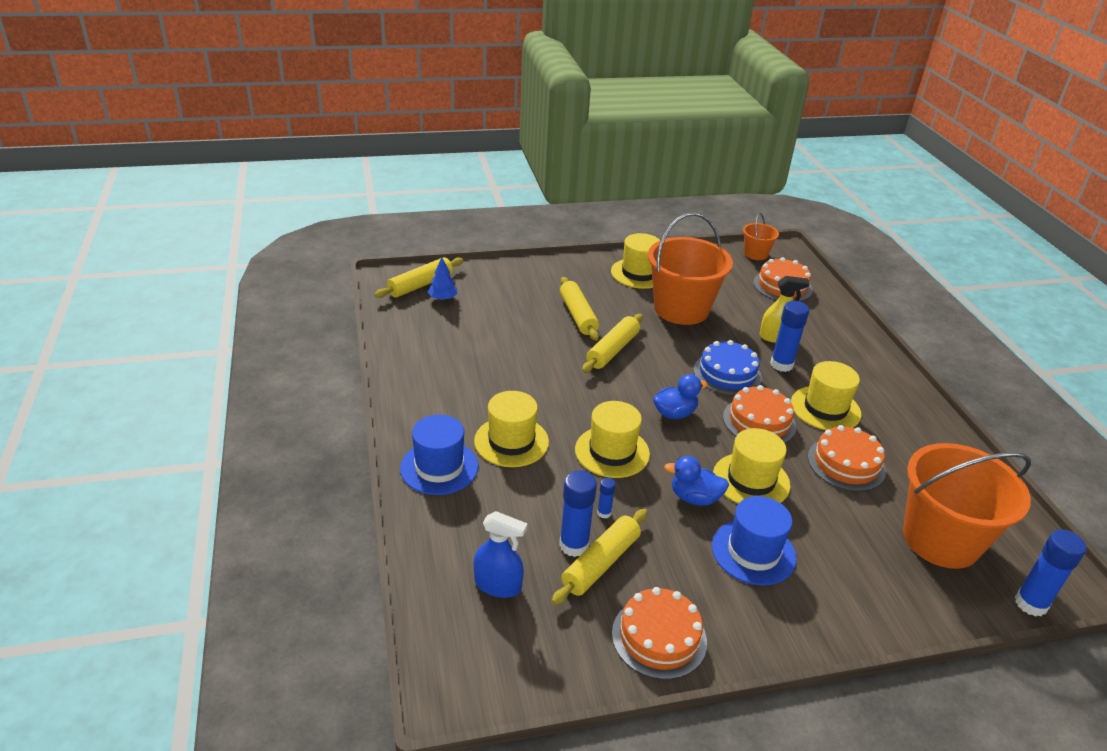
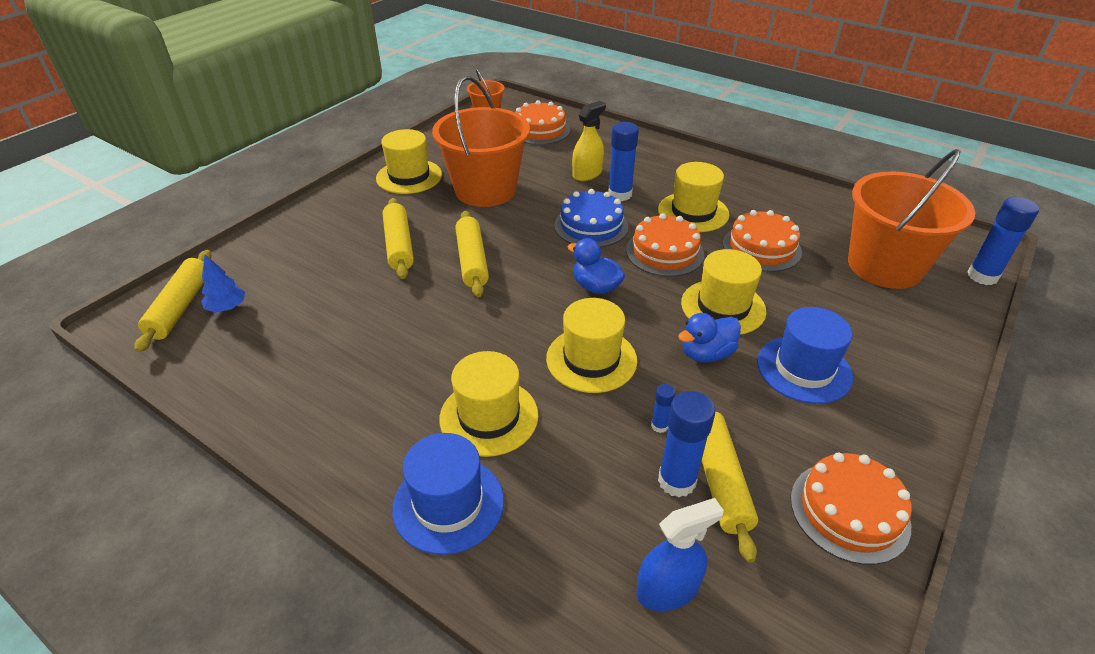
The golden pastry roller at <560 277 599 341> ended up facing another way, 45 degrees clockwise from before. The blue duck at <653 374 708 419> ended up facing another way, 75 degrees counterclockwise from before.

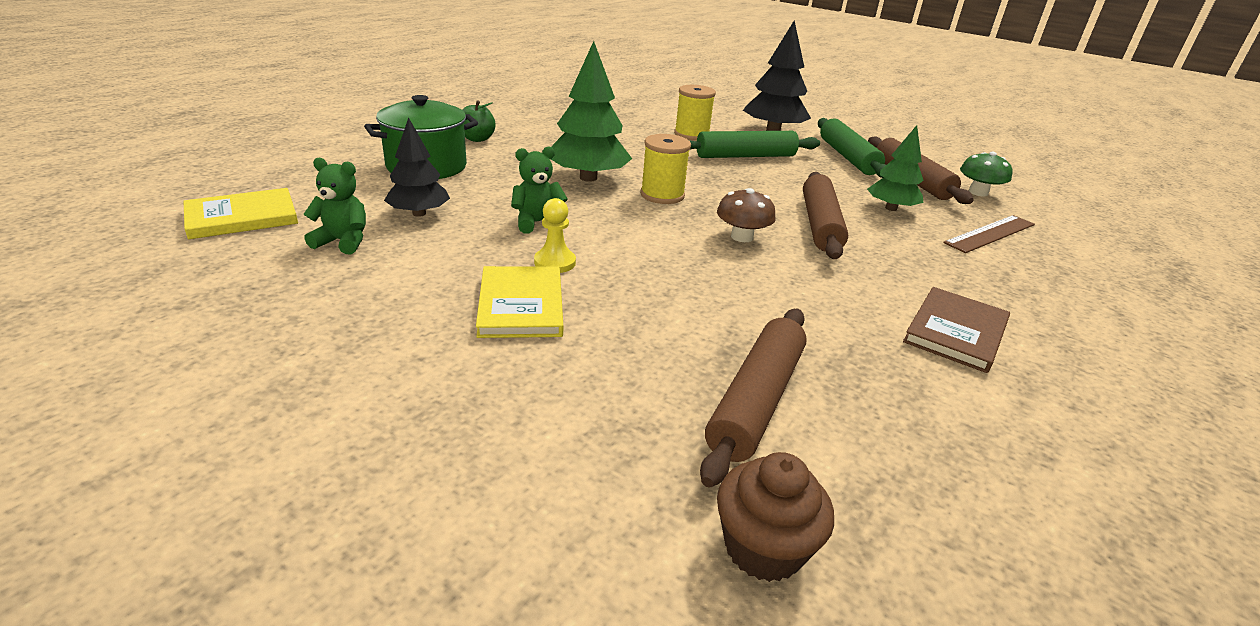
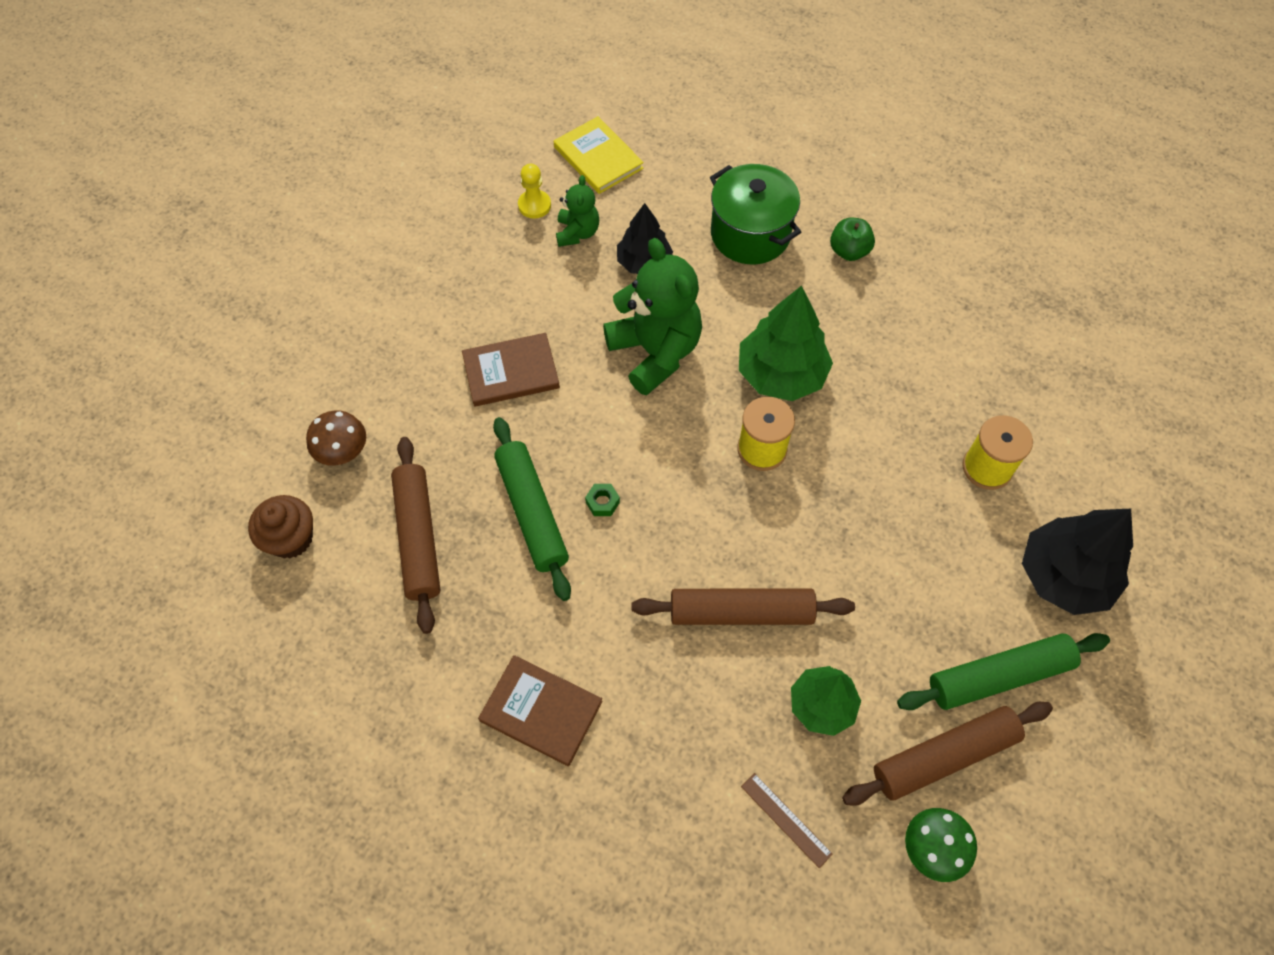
The dark brown fungus ended up elsewhere, having gone from <717 188 776 242> to <306 410 366 466>. The dark brown pastry roller at <700 309 807 488> ended up facing another way, 60 degrees clockwise from before. What was the golden hardcover at <476 266 563 338> turned into the dark brown hardcover at <462 333 560 407>. The leaf-green pastry roller ended up elsewhere, having gone from <689 131 820 158> to <493 417 571 601>. The golden chess pawn ended up elsewhere, having gone from <534 198 576 273> to <518 164 551 219>. The second view gained the leaf-green hex nut at <585 484 620 516>. The size of the leaf-green teddy bear at <511 146 568 234> changed by a factor of 1.92. The size of the dark brown ruler at <943 215 1035 253> changed by a factor of 0.65.

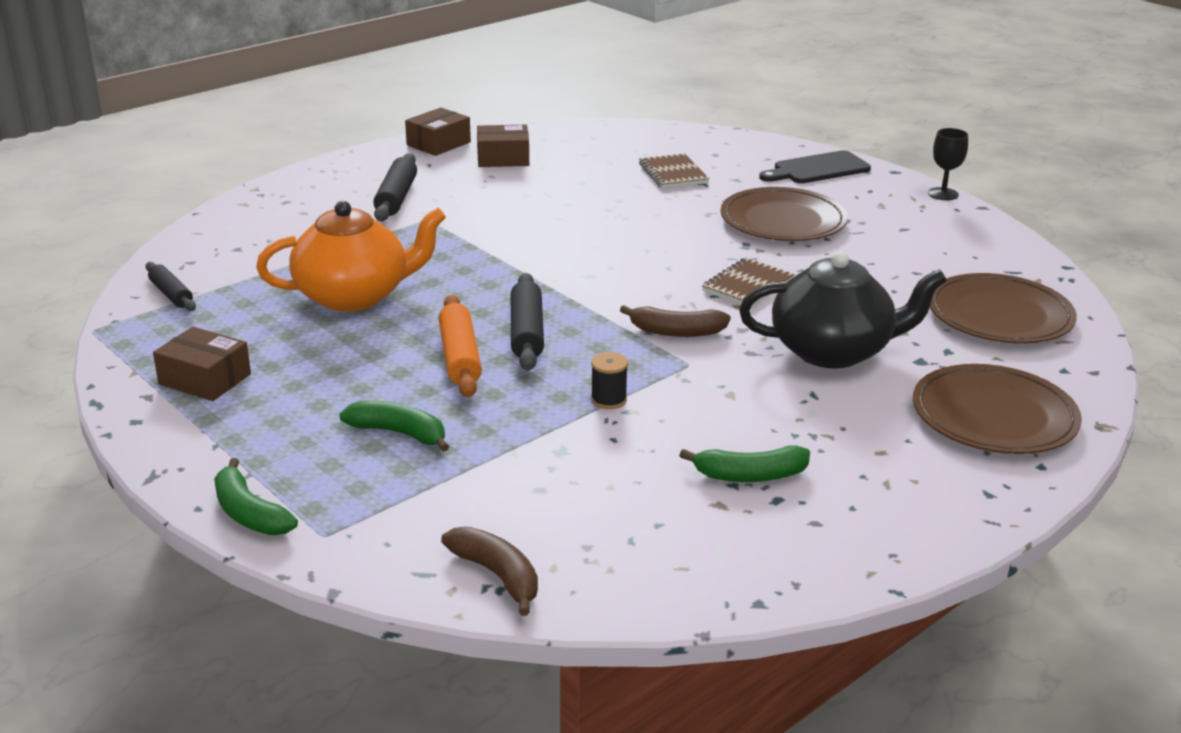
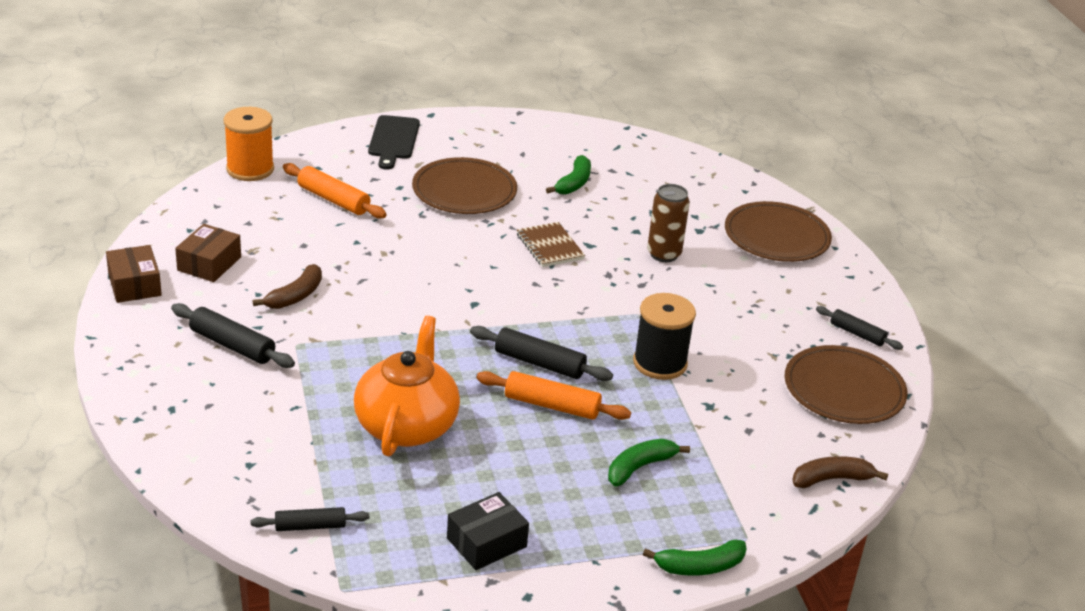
The second view gained the bright orange reel of thread at <224 107 274 181>. The dark brown banana ended up elsewhere, having gone from <620 305 731 337> to <253 264 322 309>. Where the dark brown notebook stood at <639 153 709 189>, the bright orange pastry roller came to stand at <283 163 387 219>. What was the dark brown parcel at <153 327 251 401> turned into the ebony parcel at <447 492 529 570>. The leaf-green banana ended up elsewhere, having gone from <679 445 810 482> to <546 155 591 195>. The size of the ebony reel of thread at <591 352 628 409> changed by a factor of 1.99. Where the ebony tea pot stood at <739 251 947 369>, the dark brown soda can came to stand at <647 184 690 262>. The dark brown dinner plate ended up elsewhere, having gone from <930 273 1077 343> to <784 345 908 424>. The second view gained the ebony pastry roller at <816 306 903 350>. The second view lost the ebony wine glass at <928 128 968 200>.

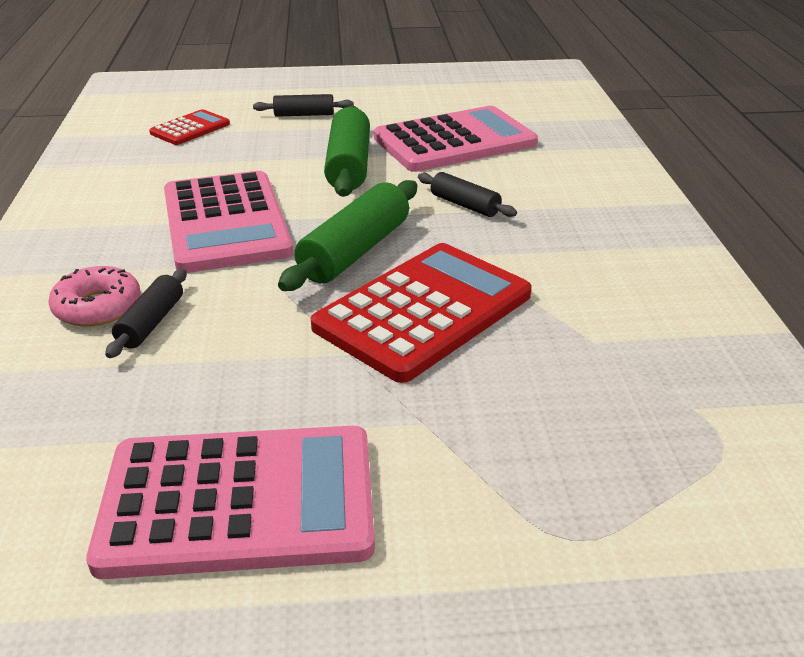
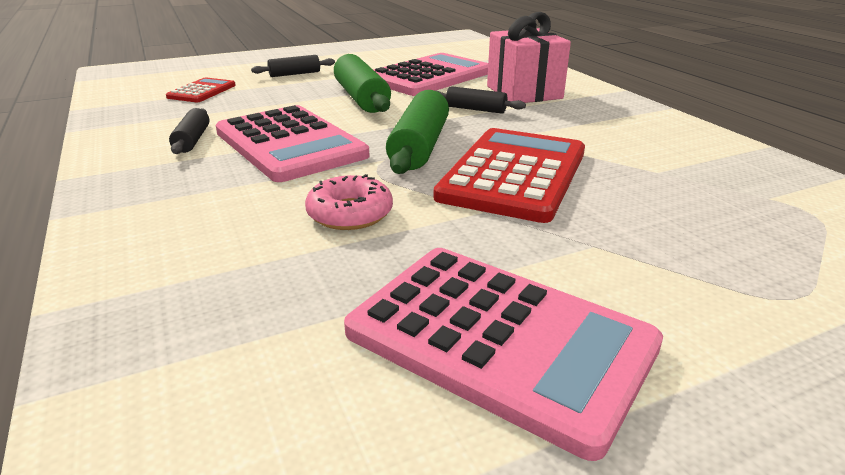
The ebony pastry roller ended up elsewhere, having gone from <105 269 187 358> to <169 108 209 154>. The rose-pink doughnut ended up elsewhere, having gone from <48 266 141 327> to <305 174 393 230>. The rose-pink pocket calculator at <86 426 375 579> ended up facing another way, 60 degrees clockwise from before. The second view gained the rose-pink gift at <487 12 571 103>.

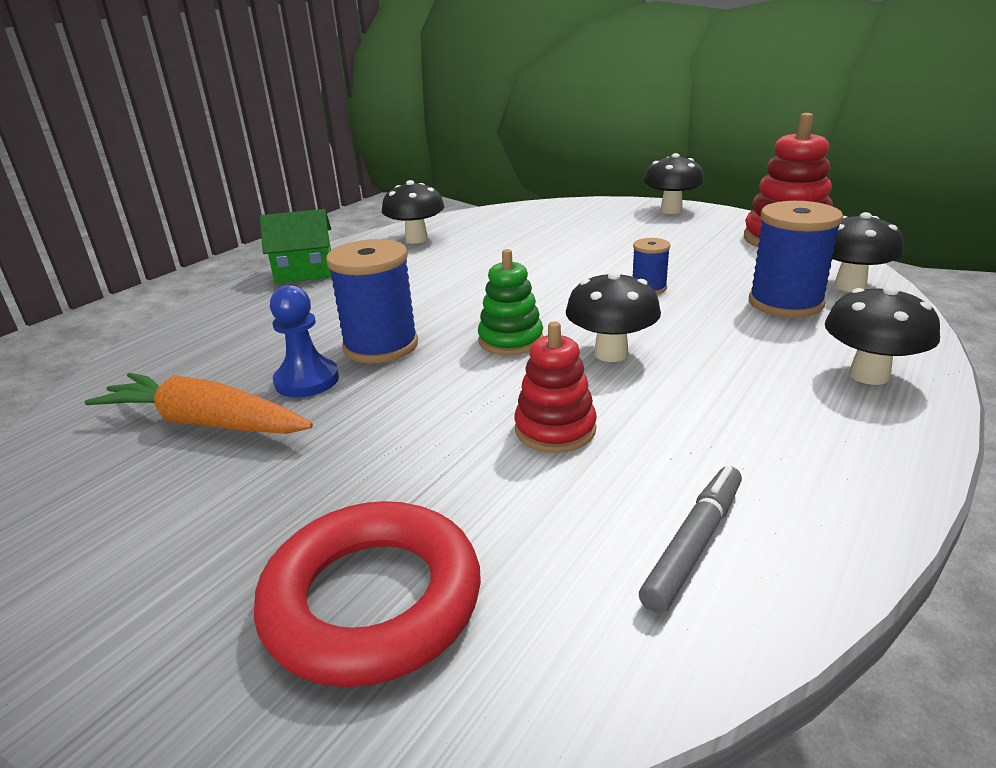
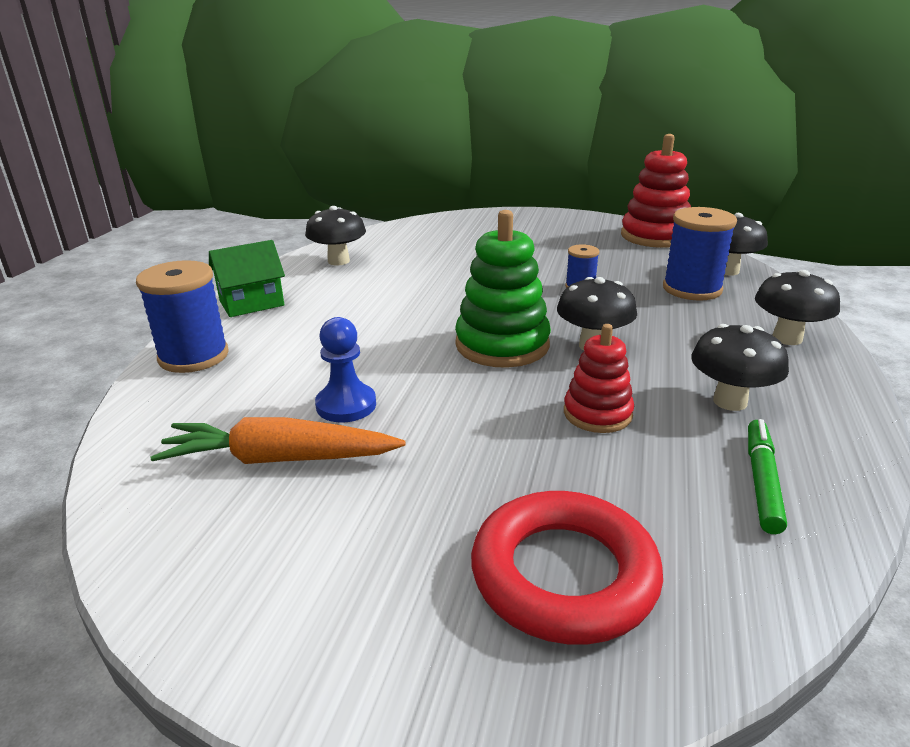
The blue reel of thread ended up elsewhere, having gone from <326 239 418 363> to <136 260 229 373>. The size of the leaf-green stacking toy at <478 249 543 355> changed by a factor of 1.63. The ebony fungus ended up elsewhere, having gone from <643 153 705 214> to <691 324 789 411>. What was the gray marker at <639 466 742 613> turned into the leaf-green marker at <748 419 787 534>.

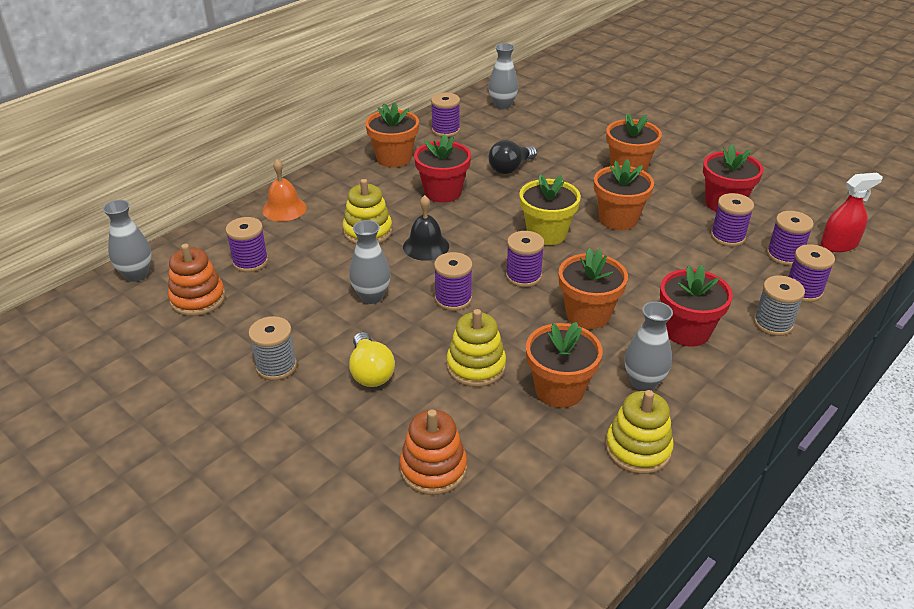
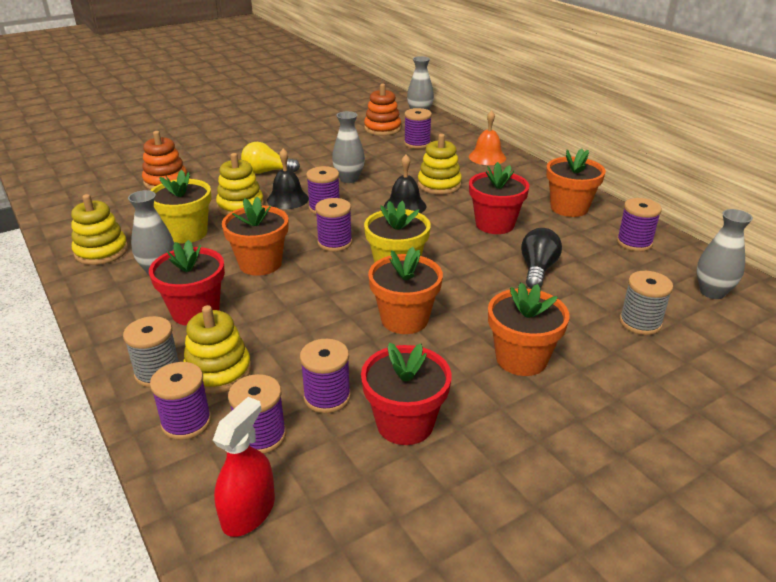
What was the bright orange flower pot at <526 322 603 408> turned into the golden flower pot at <150 169 211 243>. The second view gained the golden stacking toy at <183 305 251 394>. The crimson spray bottle at <821 173 883 252> ended up facing another way, 150 degrees counterclockwise from before. The second view gained the ebony bell at <267 148 309 209>. The ebony bulb at <488 140 537 174> ended up facing another way, 45 degrees clockwise from before. The gray reel of thread ended up elsewhere, having gone from <248 316 297 380> to <619 271 673 335>.

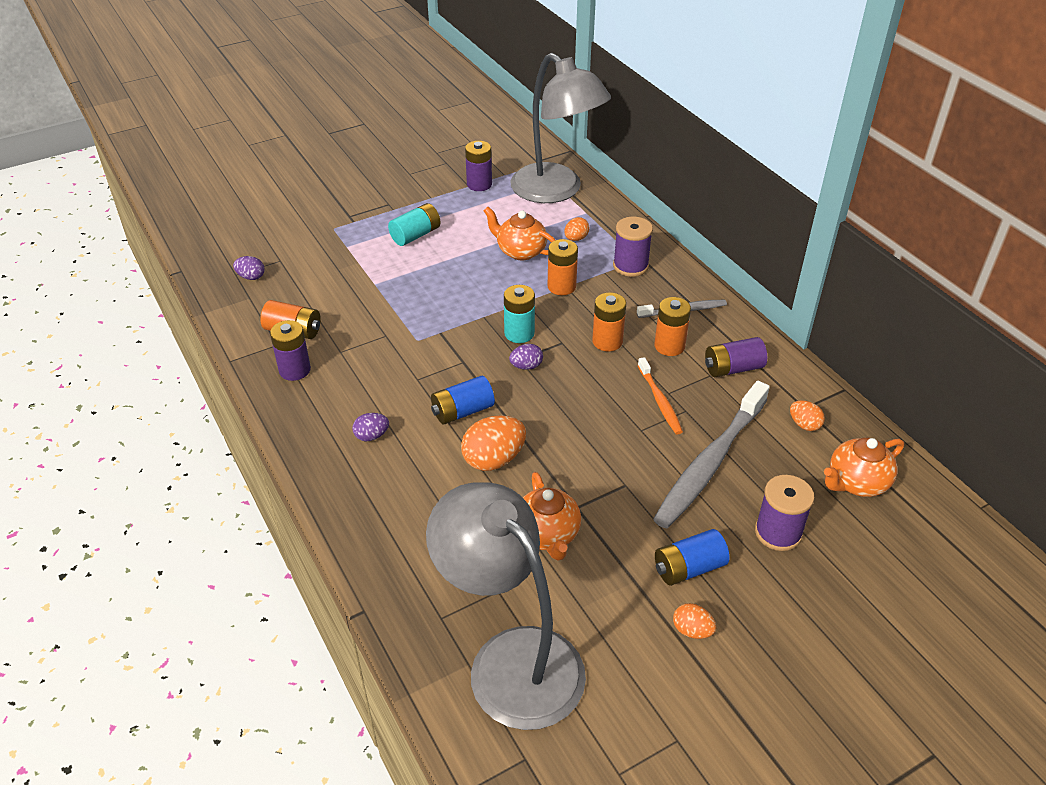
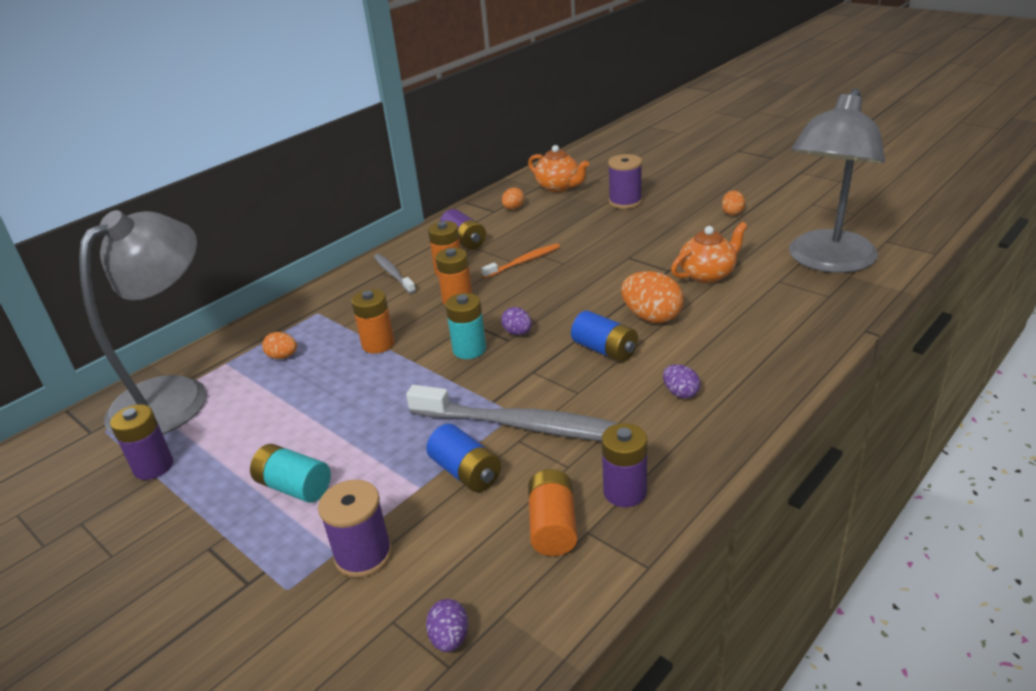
The violet reel of thread ended up elsewhere, having gone from <613 217 653 277> to <318 480 392 578>. The gray tooth brush ended up elsewhere, having gone from <653 381 770 528> to <406 385 619 441>. The blue AA battery ended up elsewhere, having gone from <655 529 730 586> to <426 424 501 492>. The second view lost the bright orange tea pot at <484 207 555 260>.

